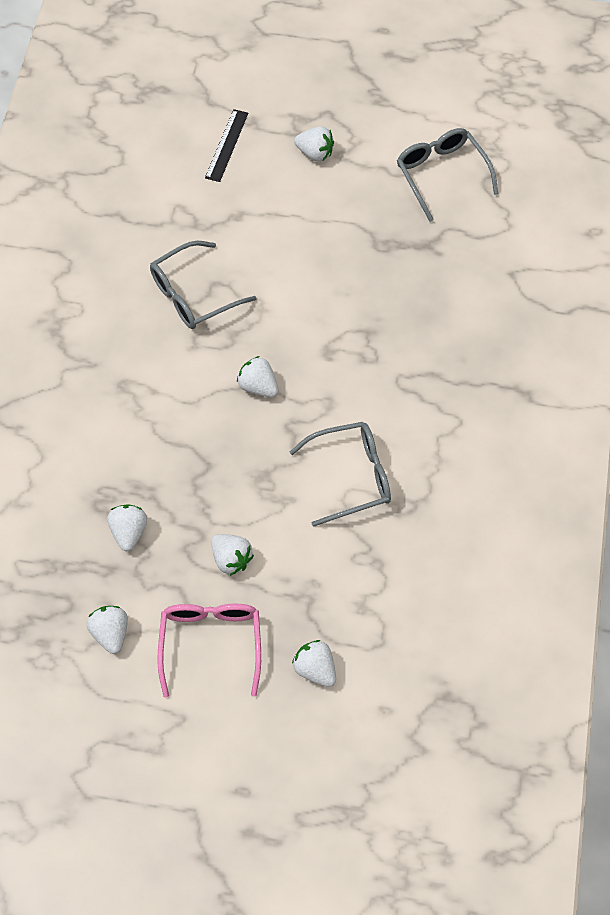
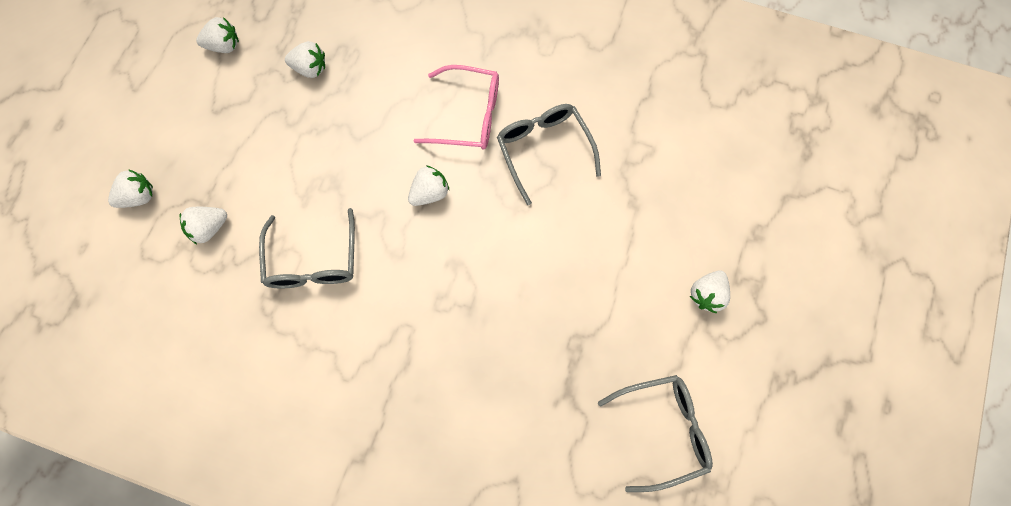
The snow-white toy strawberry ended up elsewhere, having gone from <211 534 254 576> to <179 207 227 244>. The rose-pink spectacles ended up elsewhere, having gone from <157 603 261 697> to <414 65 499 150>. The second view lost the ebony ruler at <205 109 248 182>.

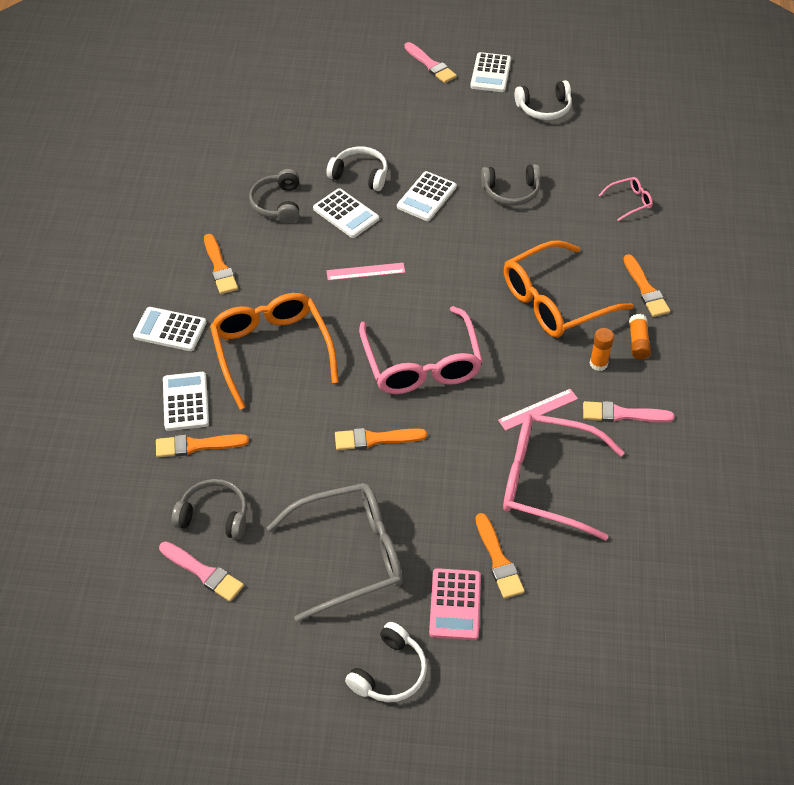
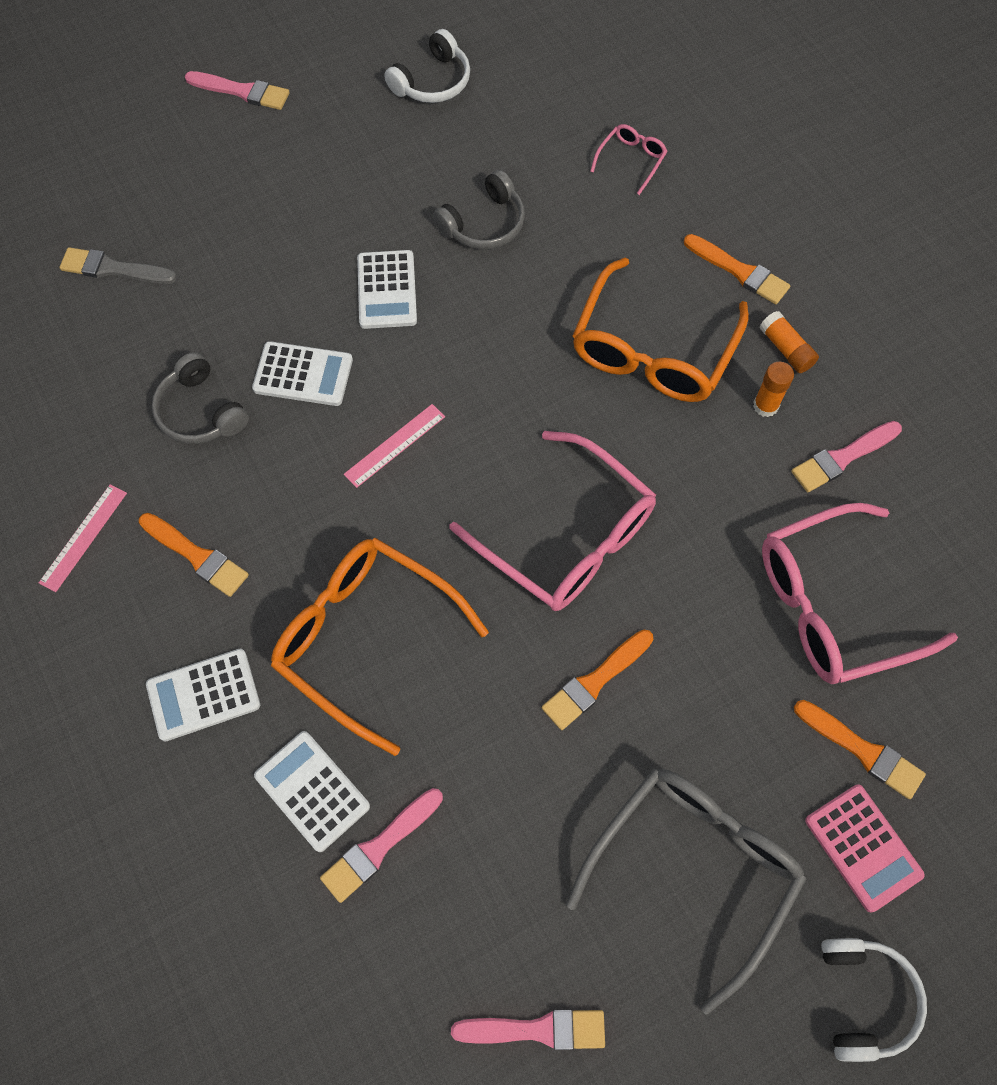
The rose-pink ruler ended up elsewhere, having gone from <498 389 578 431> to <39 484 127 592>. The second view gained the gray paintbrush at <60 247 177 284>. What was the bright orange paintbrush at <156 434 249 457> turned into the rose-pink paintbrush at <320 788 443 903>. The second view lost the gray headphones at <172 479 247 539>. The second view lost the snow-white headphones at <326 146 388 191>. The second view lost the snow-white pocket calculator at <470 52 511 92>.

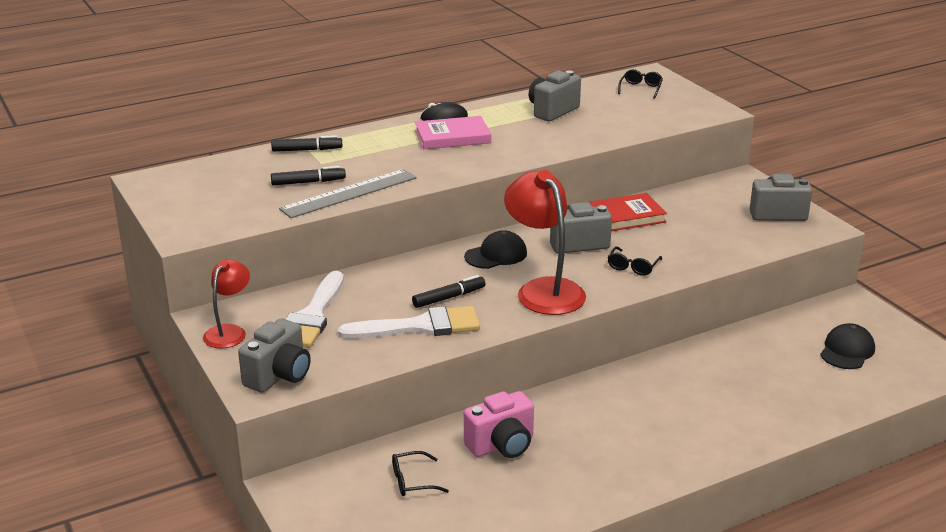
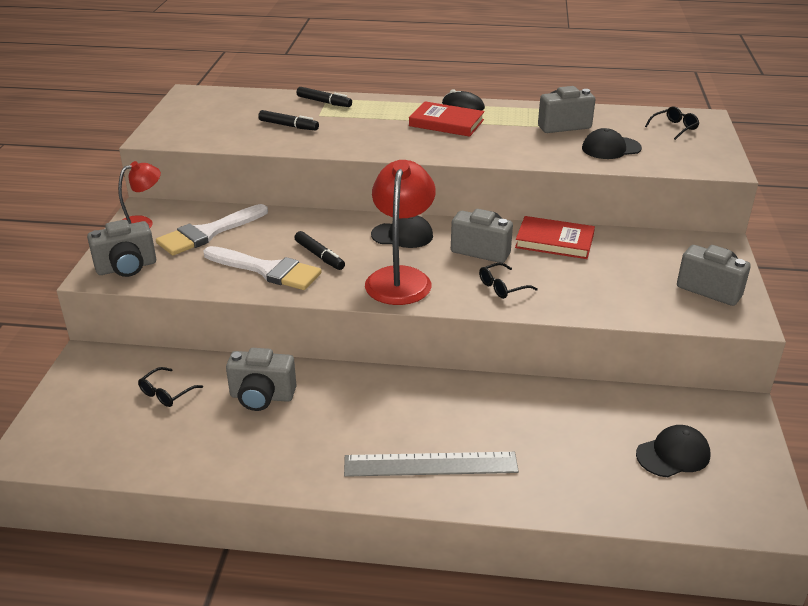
The ebony spectacles at <392 451 449 496> ended up facing another way, 75 degrees counterclockwise from before. What was the rose-pink camera at <464 391 534 458> turned into the gray camera at <226 348 297 411>. The ebony marker at <412 275 485 308> ended up facing another way, 45 degrees clockwise from before. The gray ruler ended up elsewhere, having gone from <279 169 417 218> to <344 452 519 477>. What was the rose-pink hardcover at <415 116 491 149> turned into the crimson hardcover at <409 101 485 137>. The second view gained the ebony baseball cap at <582 128 642 159>.

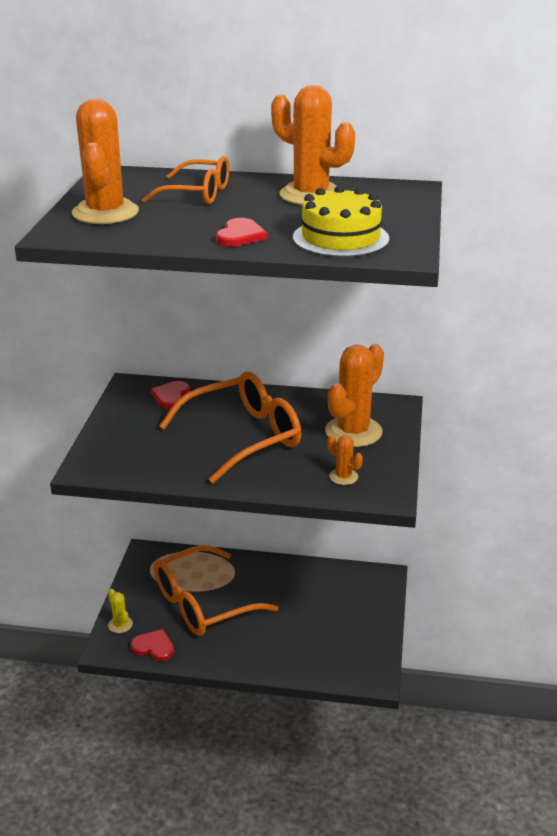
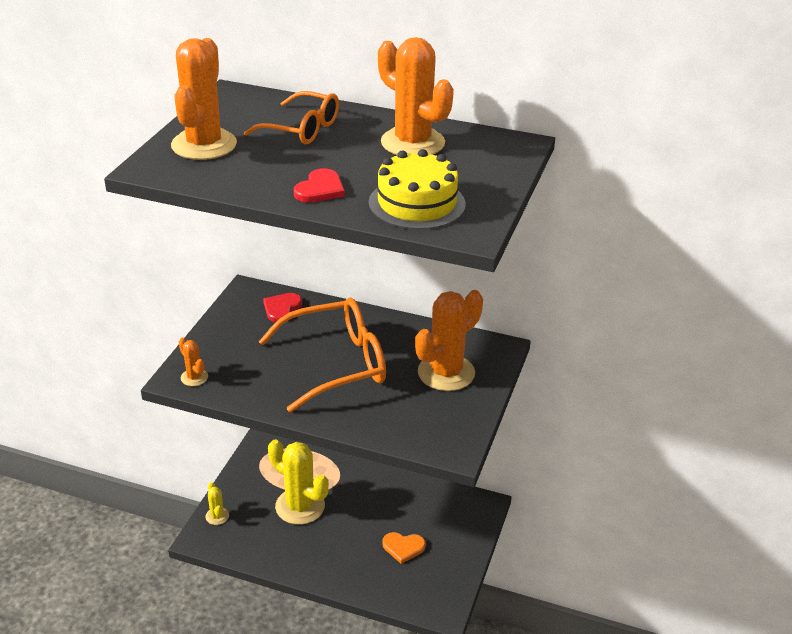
The bright orange saguaro cactus ended up elsewhere, having gone from <327 435 363 485> to <179 338 208 386>. Where the bright orange spectacles stood at <154 545 279 636>, the golden saguaro cactus came to stand at <268 439 329 525>. The second view gained the bright orange heart at <382 532 426 564>. The second view lost the crimson heart at <131 629 174 661>.

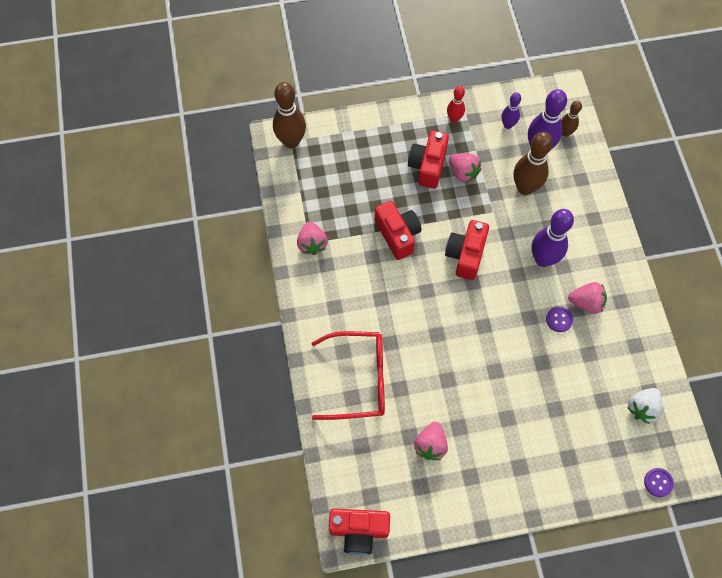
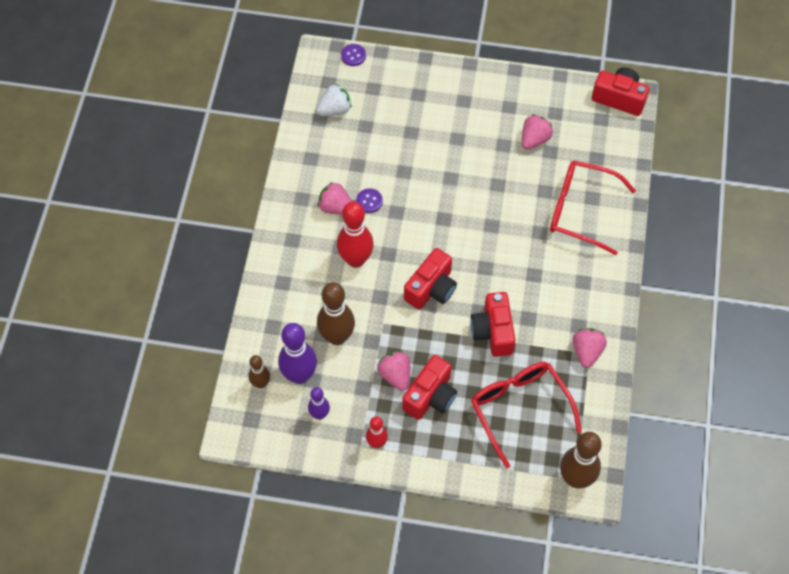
What was the violet skittle at <532 209 574 267> turned into the crimson skittle at <337 201 374 268>. The second view gained the crimson spectacles at <471 362 582 468>.

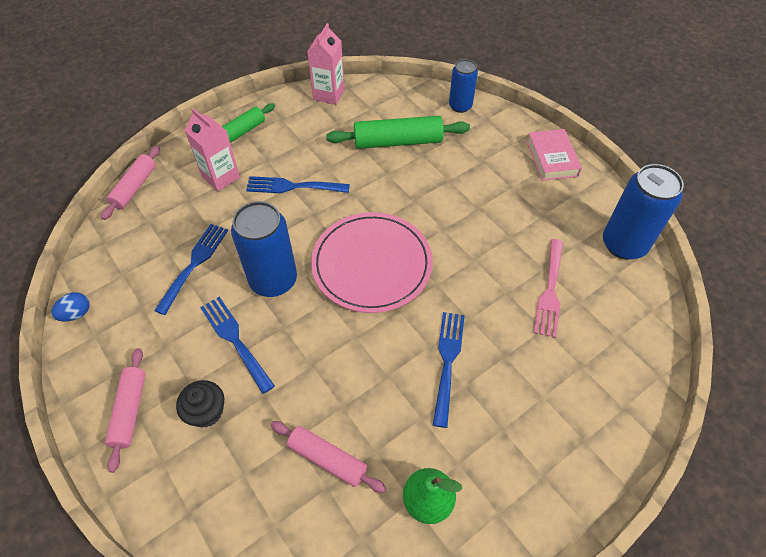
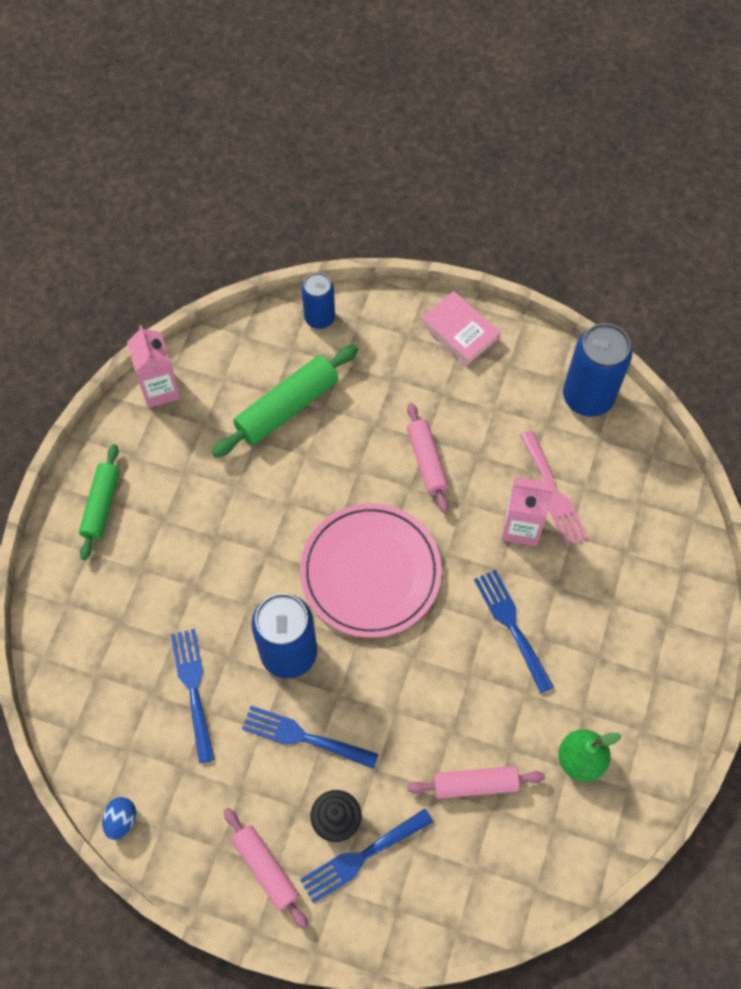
The blue dinner fork ended up elsewhere, having gone from <246 176 350 193> to <300 808 433 903>. The rose-pink pastry roller ended up elsewhere, having gone from <101 146 160 220> to <407 403 449 513>. The rose-pink carton ended up elsewhere, having gone from <185 108 240 191> to <502 477 553 546>.

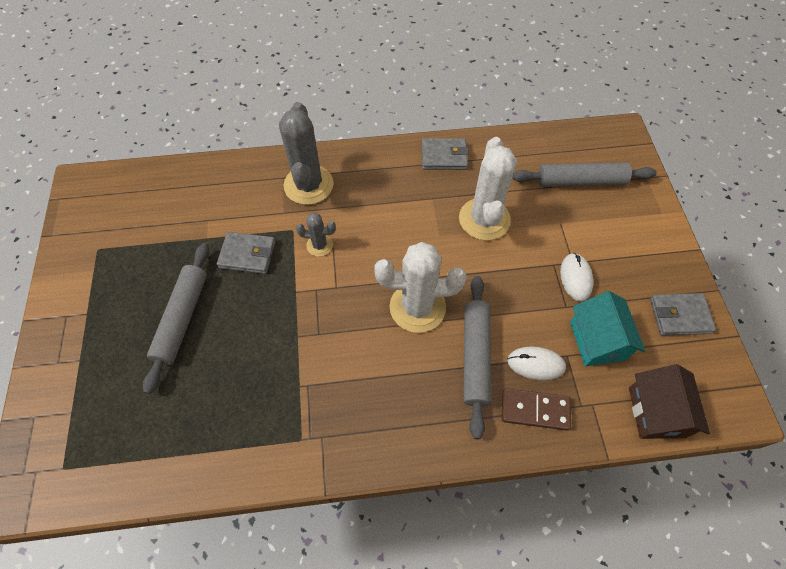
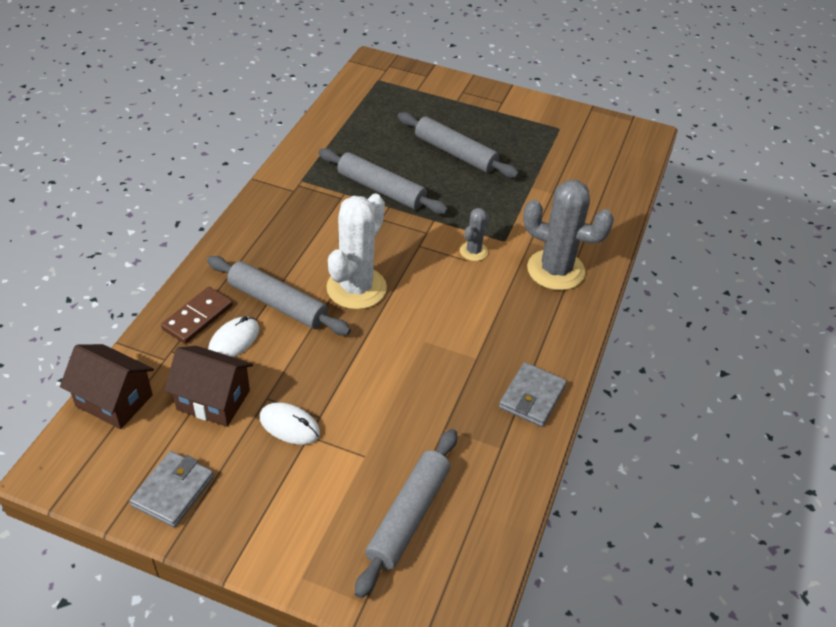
What was the aqua house at <570 291 645 366> turned into the dark brown house at <164 346 253 427>. The second view gained the gray pastry roller at <318 148 448 214>. The second view lost the gray card wallet at <217 232 276 274>. The second view lost the snow-white saguaro cactus at <459 137 517 240>.

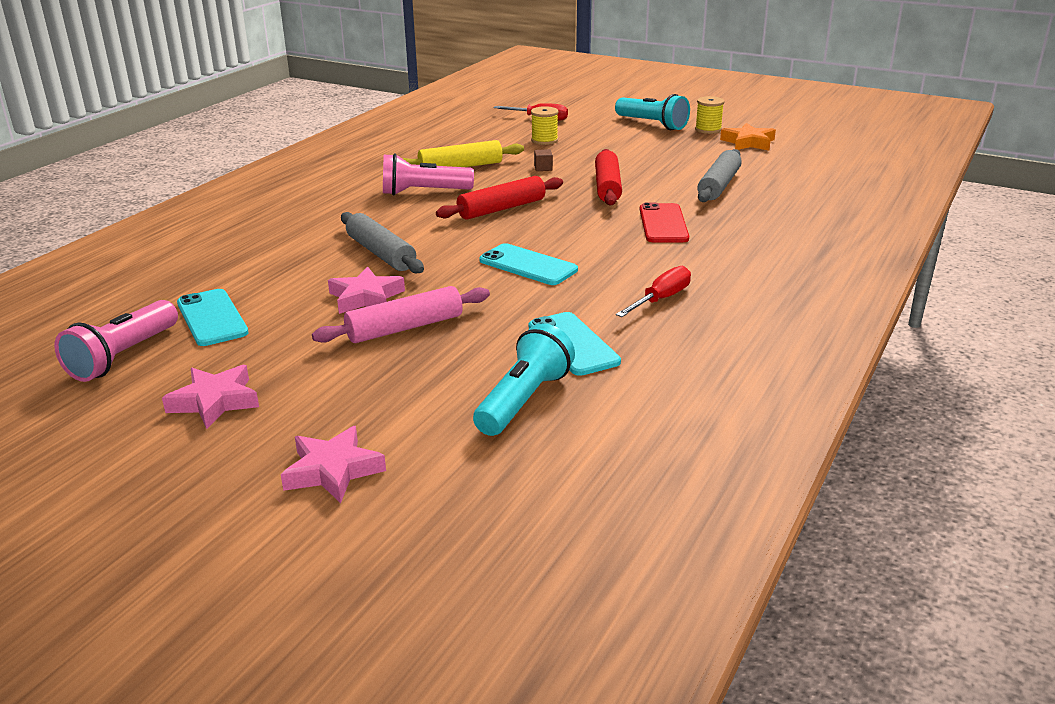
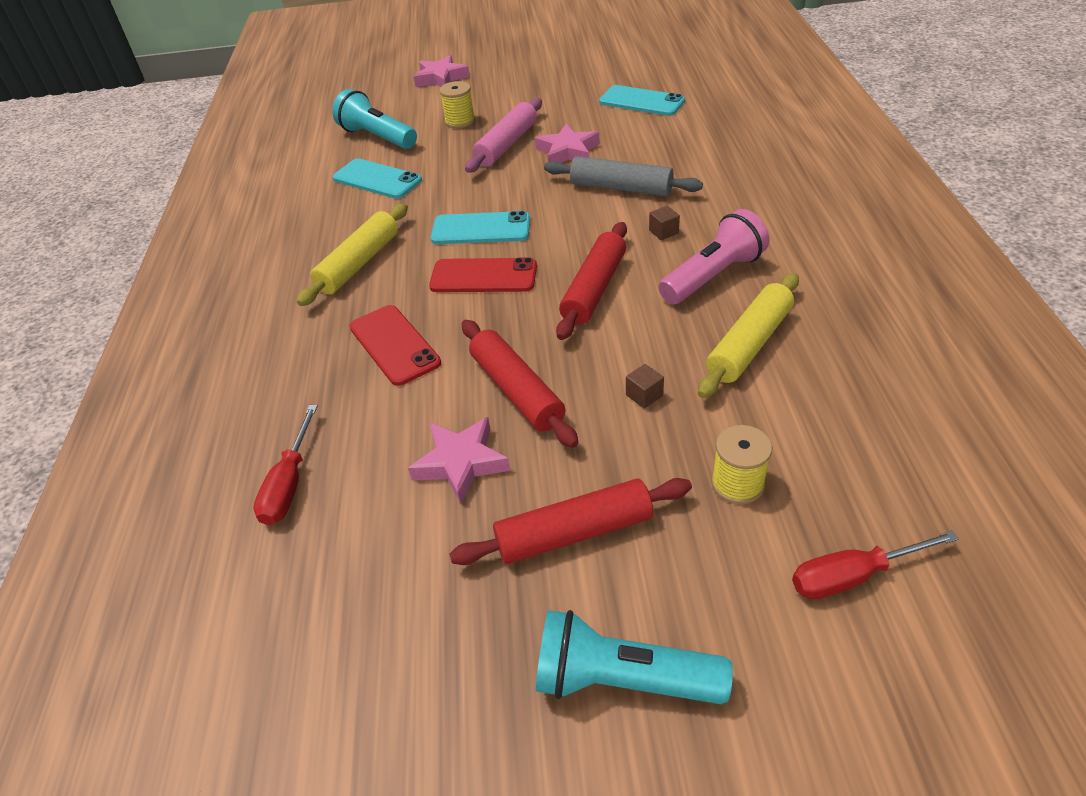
The crimson screwdriver ended up elsewhere, having gone from <616 266 691 317> to <253 405 318 525>. The second view gained the golden pastry roller at <297 203 408 306>. The aqua torch at <473 323 575 436> ended up facing another way, 135 degrees clockwise from before. The rose-pink star shape ended up elsewhere, having gone from <162 365 259 429> to <408 417 510 504>. The second view gained the crimson phone at <429 257 537 292>. The golden reel of thread ended up elsewhere, having gone from <695 96 724 134> to <440 81 475 128>. The second view gained the crimson pastry roller at <449 478 692 565>. The second view gained the dark brown solid cube at <649 206 680 240>. The second view lost the rose-pink torch at <54 300 178 382>. The second view lost the gray pastry roller at <697 149 742 202>. The second view lost the bright orange star shape at <720 123 776 150>.

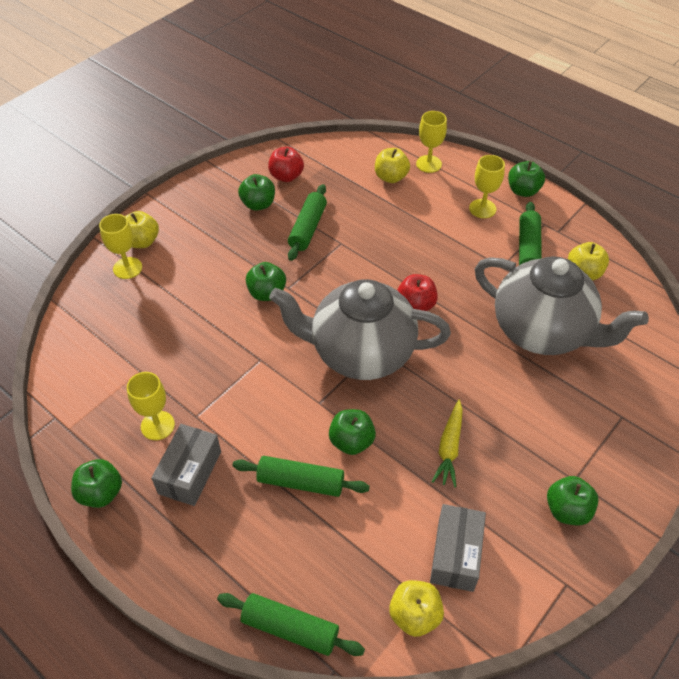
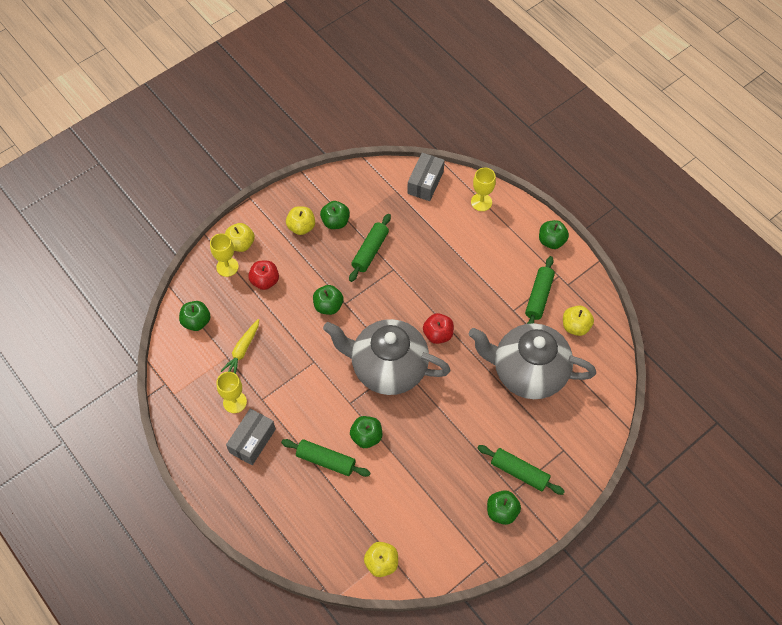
The leaf-green toy apple ended up elsewhere, having gone from <71 459 122 508> to <179 301 210 331>. The golden carrot ended up elsewhere, having gone from <432 400 463 487> to <221 319 259 374>. The crimson toy apple ended up elsewhere, having gone from <268 147 304 182> to <248 261 279 290>. The golden toy apple ended up elsewhere, having gone from <375 148 410 183> to <286 206 315 235>. The gray parcel ended up elsewhere, having gone from <430 504 486 592> to <407 153 445 201>. The gray tea pot at <475 256 649 355> ended up facing another way, 150 degrees clockwise from before. The leaf-green pastry roller ended up elsewhere, having gone from <217 593 365 656> to <478 445 565 495>. The second view lost the golden wine glass at <469 155 505 218>.

